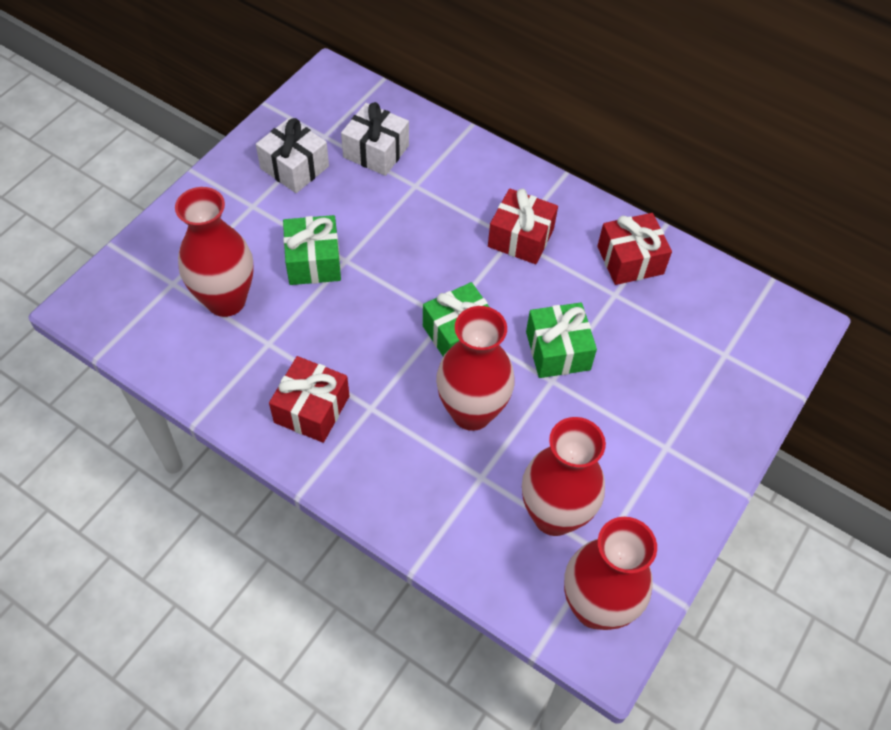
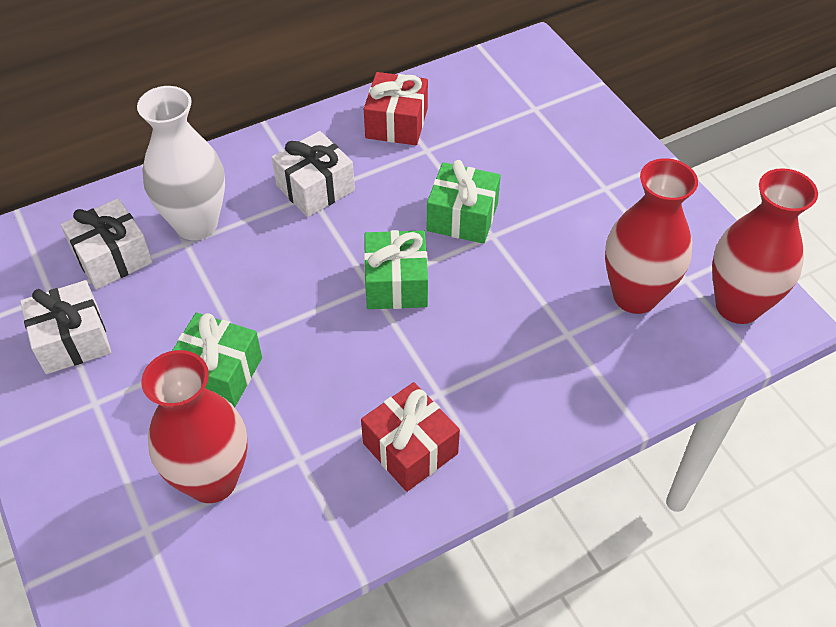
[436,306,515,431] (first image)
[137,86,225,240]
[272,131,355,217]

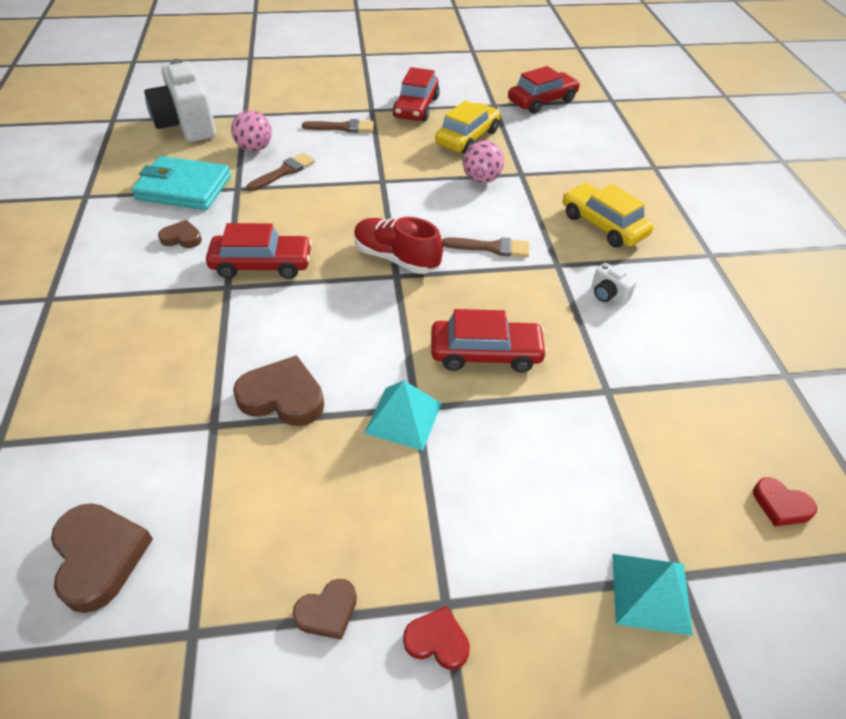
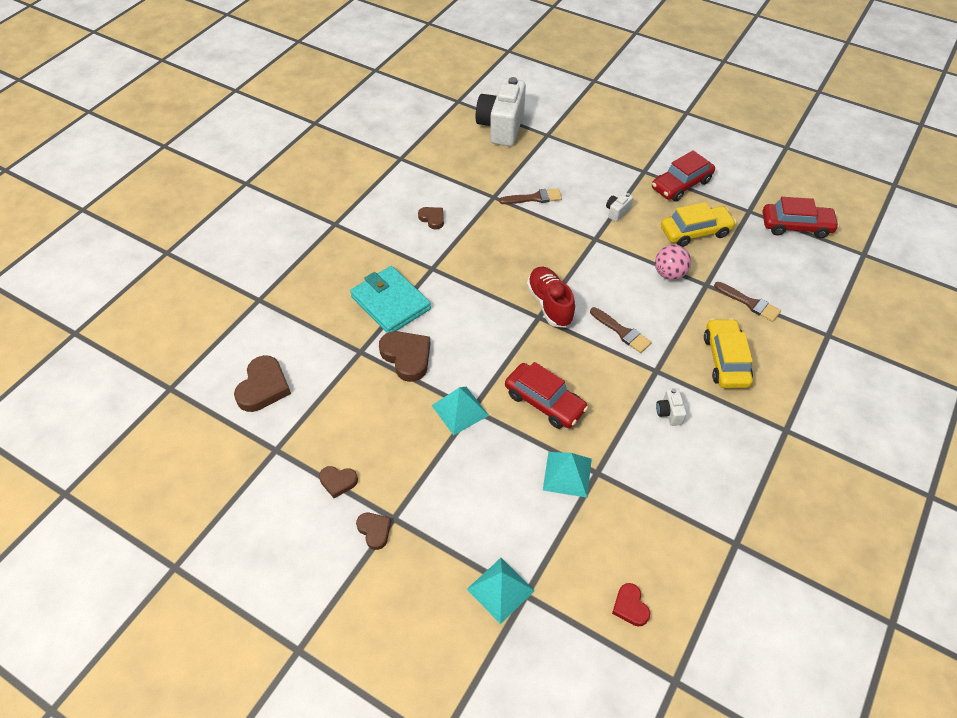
[206,223,312,279] (first image)
[231,110,272,152] (first image)
[543,452,592,498]
[606,192,633,222]
[350,266,431,333]
[714,282,781,322]
[356,513,391,550]

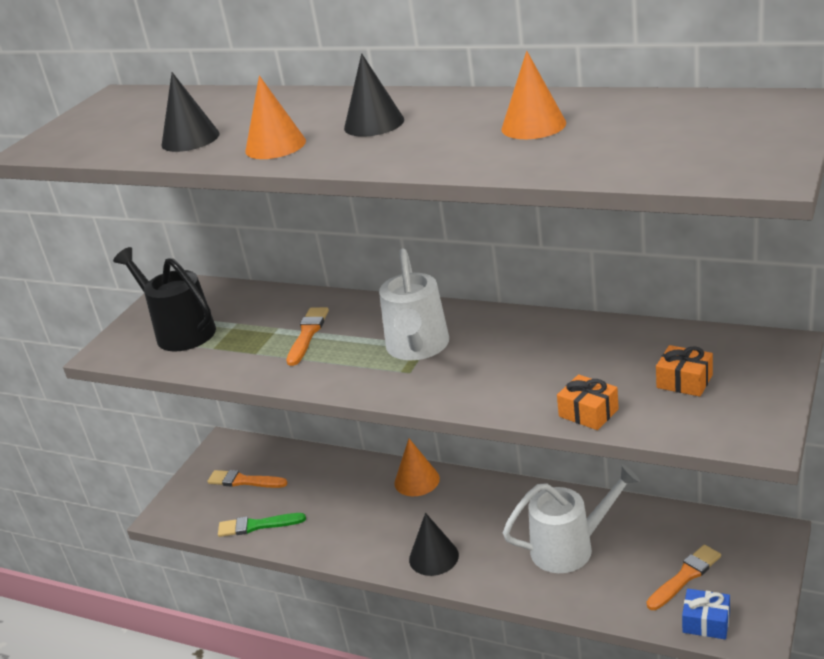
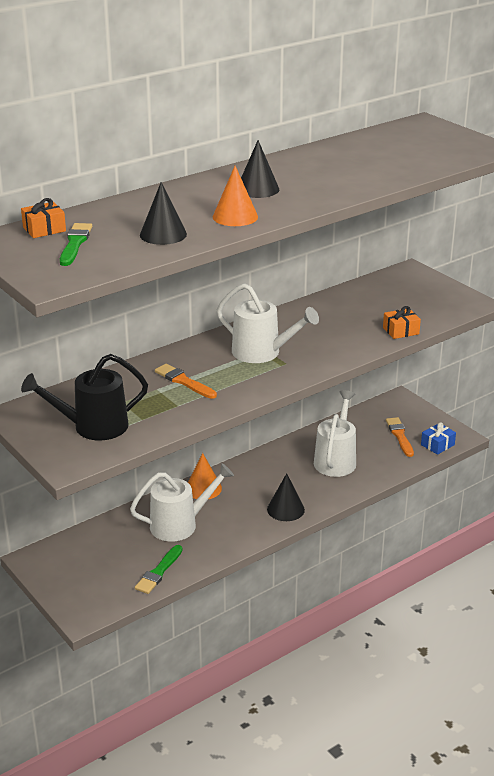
[207,470,288,488] (first image)
[501,51,566,139] (first image)
[60,223,92,266]
[130,463,234,542]
[21,198,66,238]

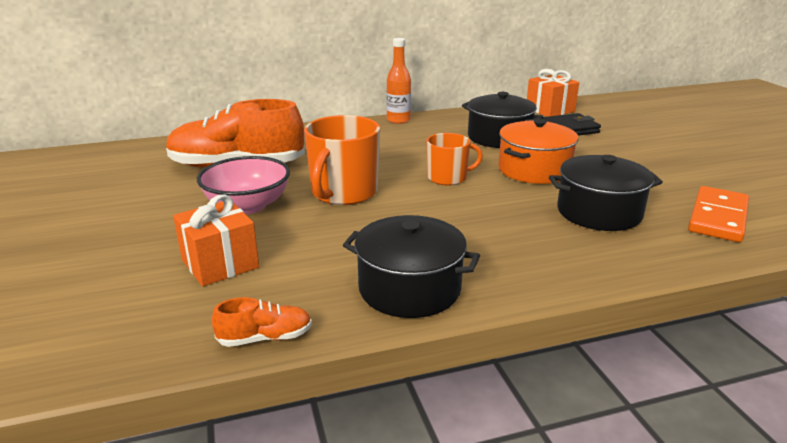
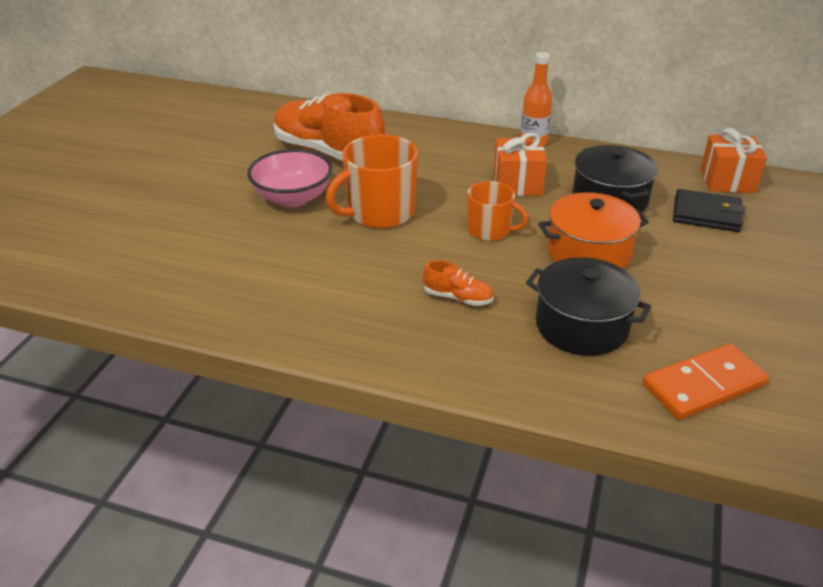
[343,215,480,318] (first image)
[494,133,547,196]
[423,260,493,306]

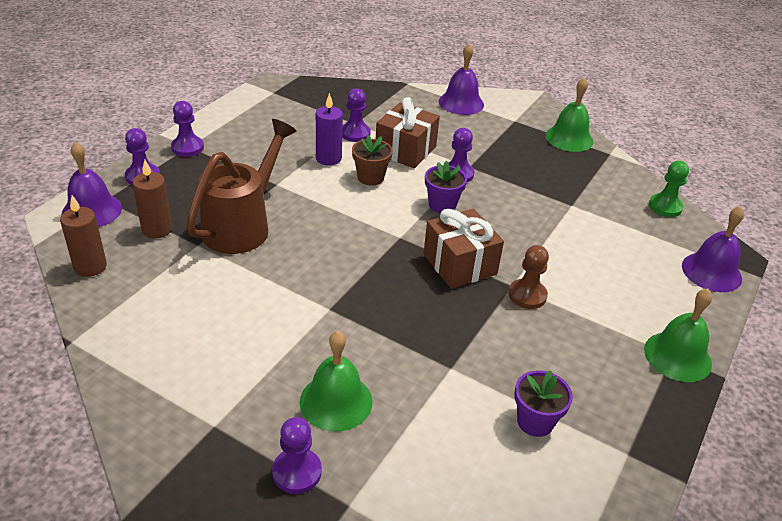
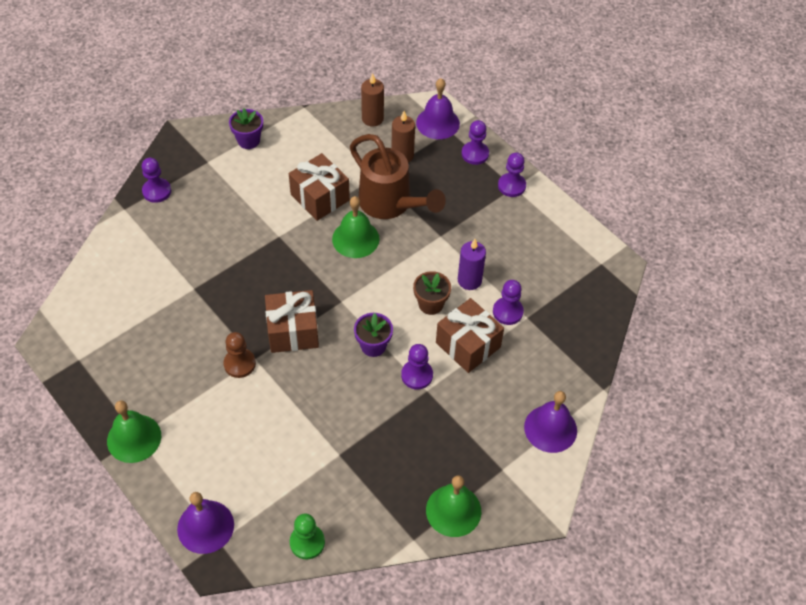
[289,153,350,221]
[332,196,380,258]
[229,108,263,149]

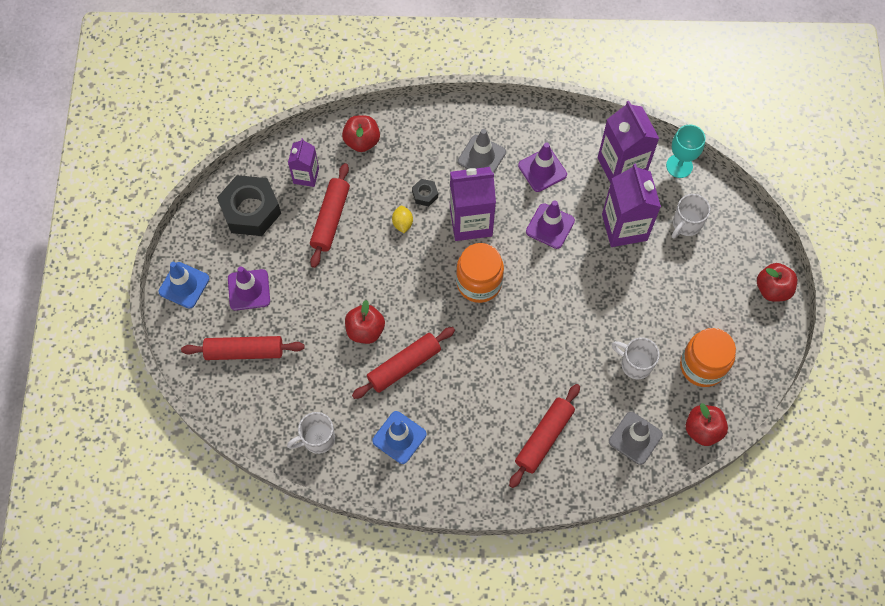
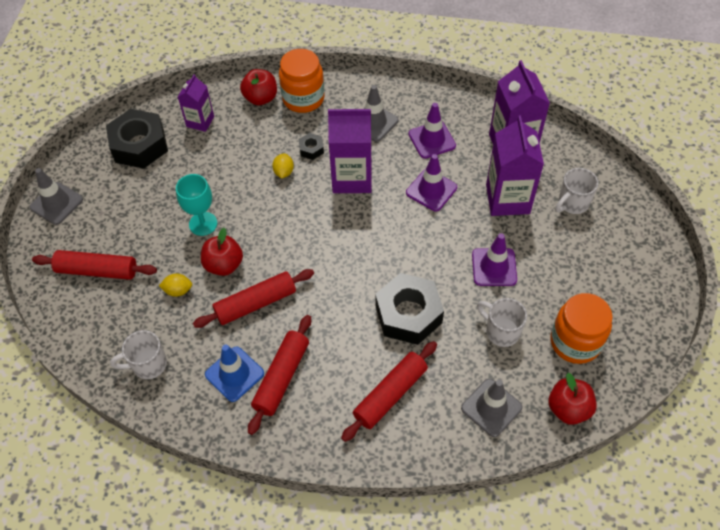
[757,263,797,301] (first image)
[159,274,192,297]
[375,273,444,345]
[472,233,517,286]
[248,315,311,435]
[279,49,325,113]
[176,174,217,236]
[30,168,83,225]

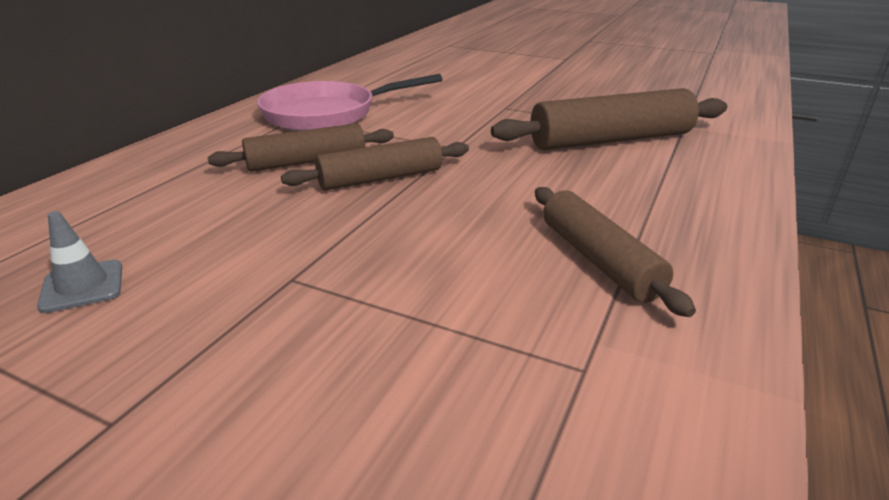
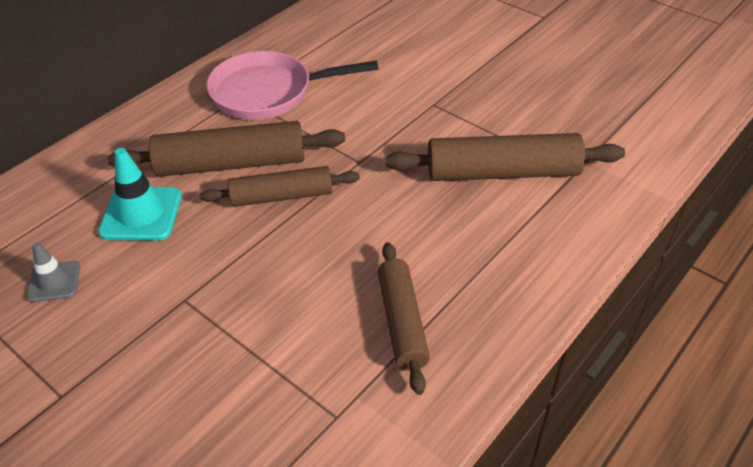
[98,148,182,241]
[108,121,345,177]

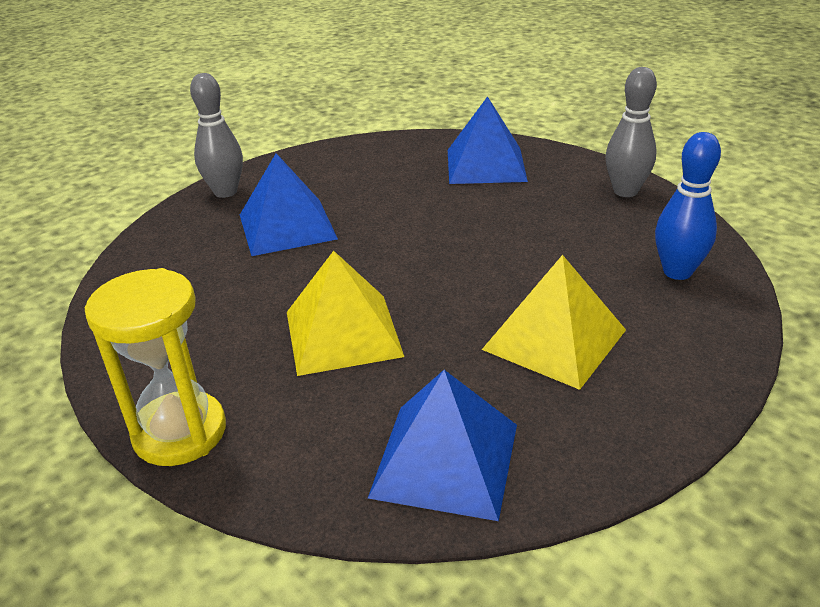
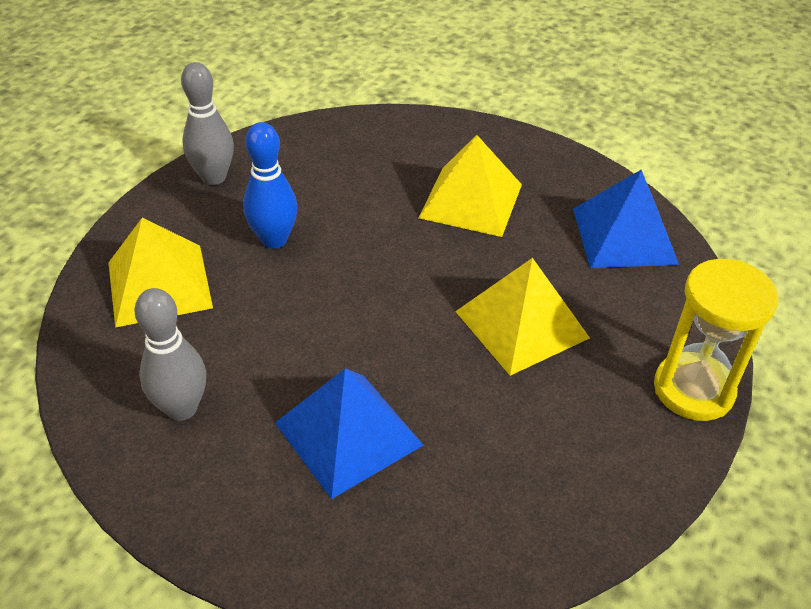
[134,288,206,421]
[243,122,298,249]
[108,217,213,328]

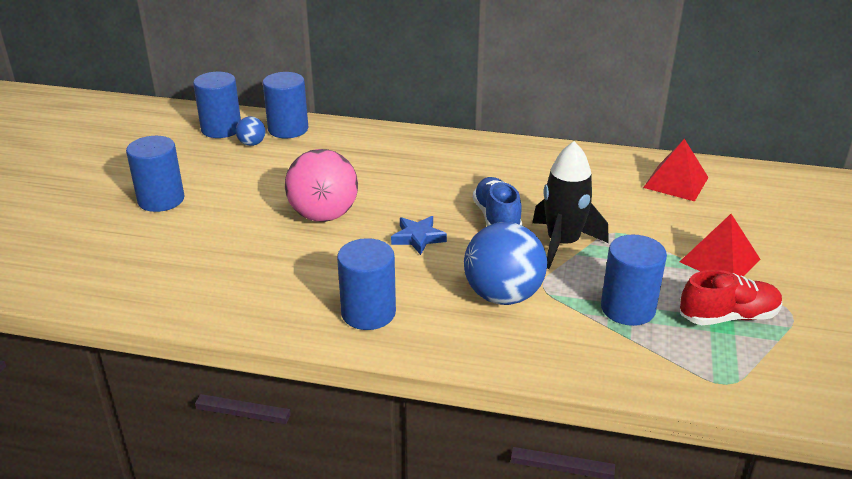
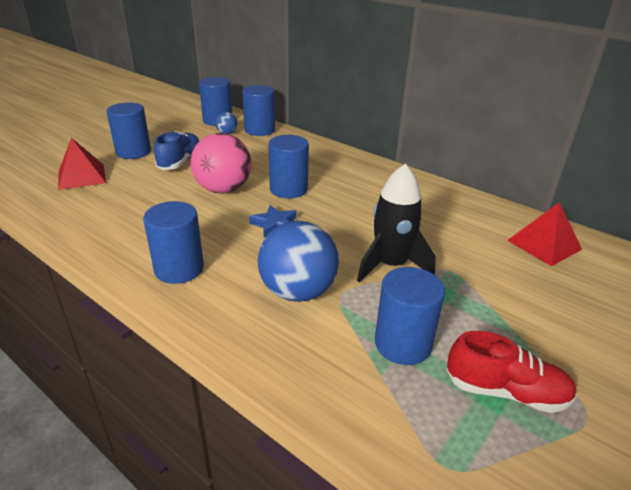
[268,135,309,198]
[154,131,199,170]
[58,138,106,190]

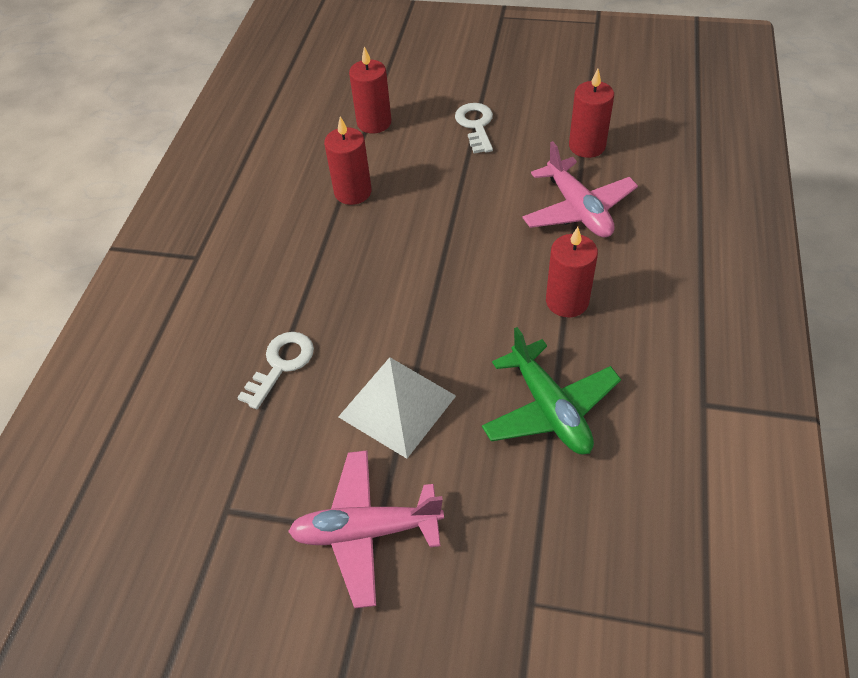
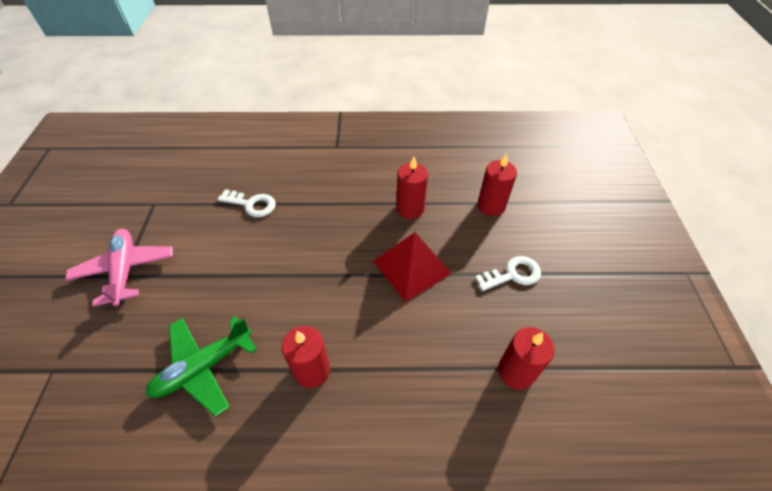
[338,357,456,459] (first image)
[522,141,638,238] (first image)
[373,232,452,302]

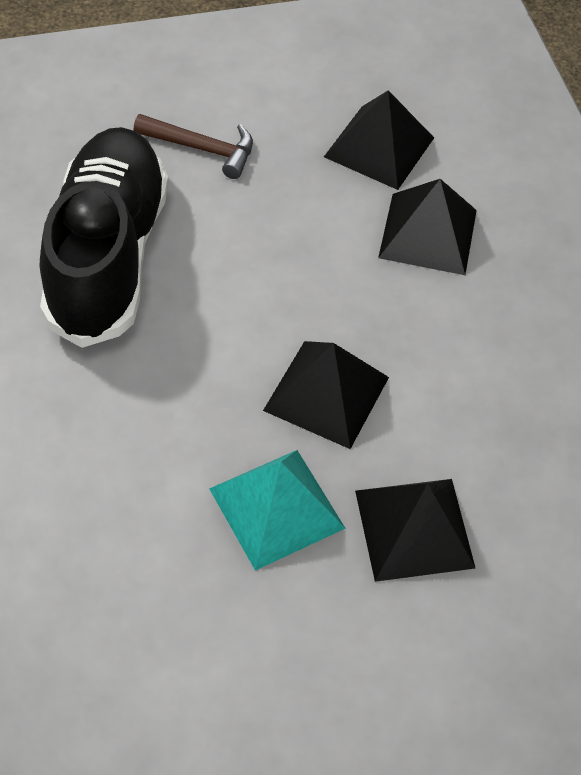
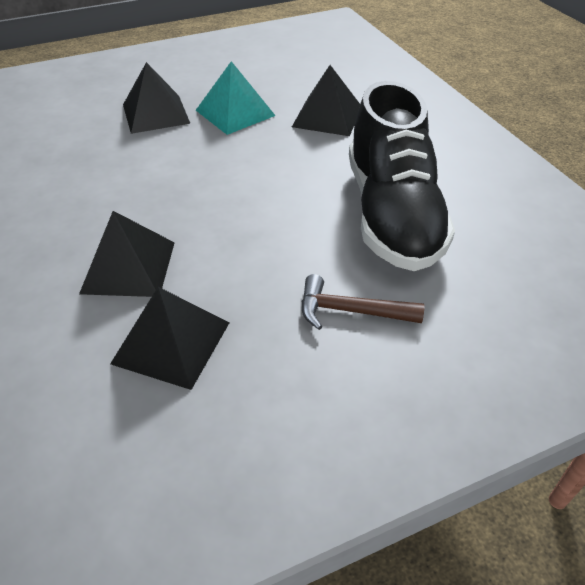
[292,65,360,136]

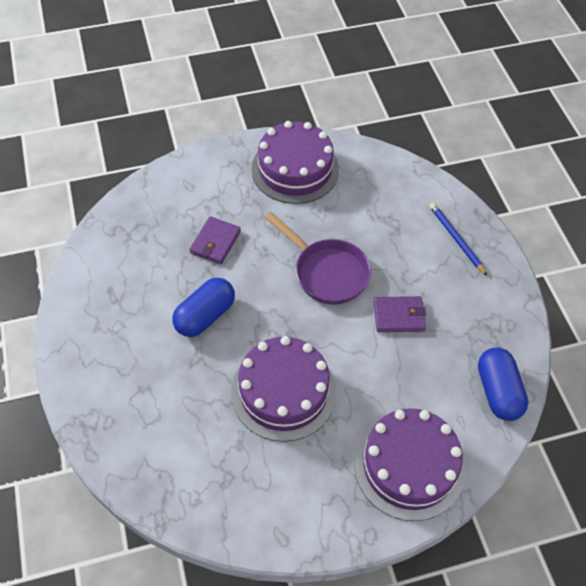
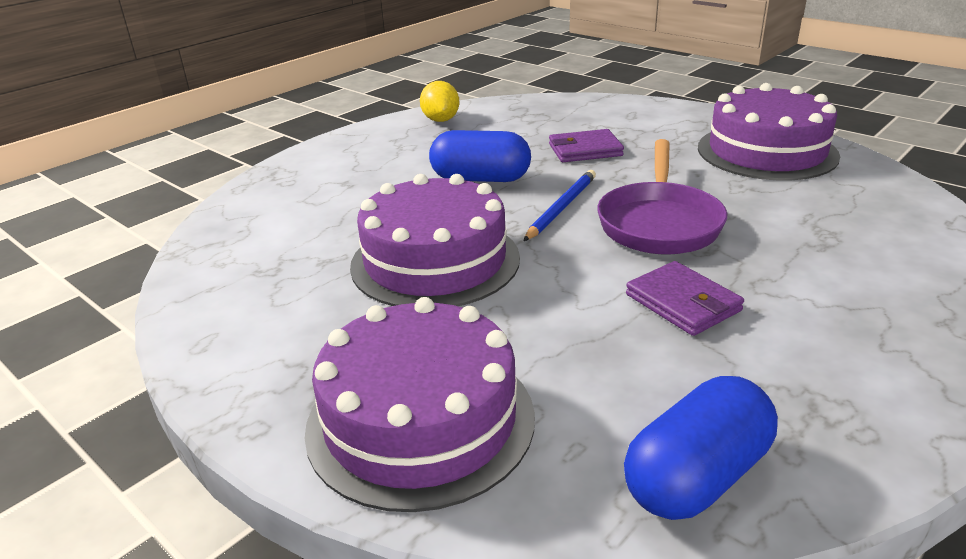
[420,81,460,122]
[524,170,596,241]

